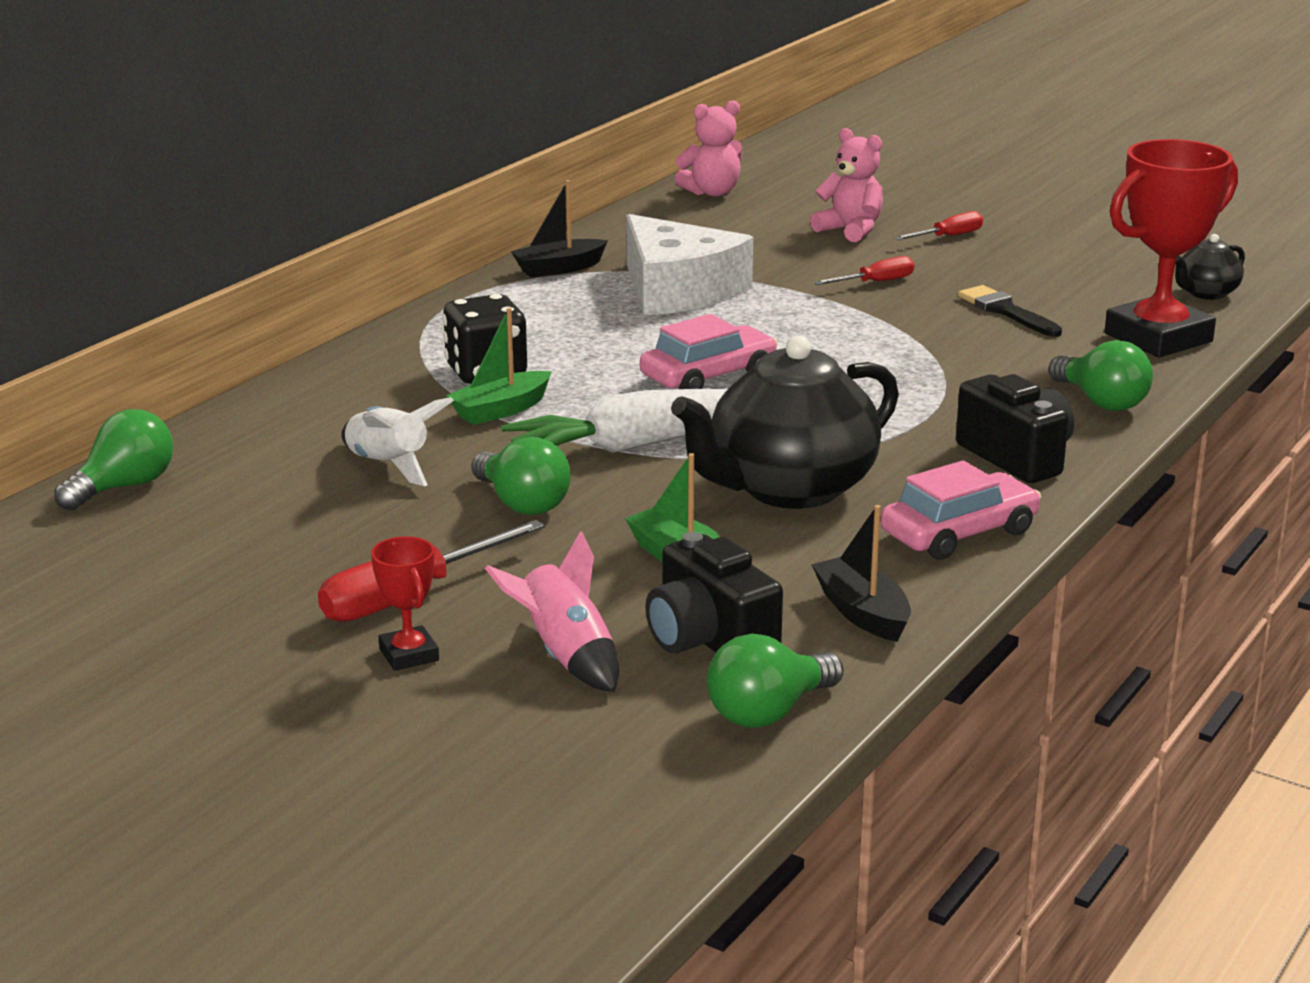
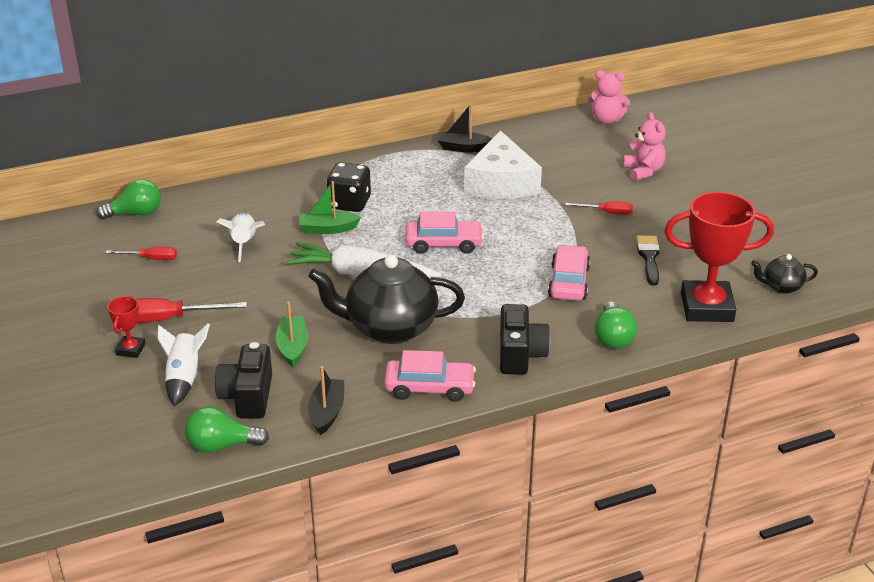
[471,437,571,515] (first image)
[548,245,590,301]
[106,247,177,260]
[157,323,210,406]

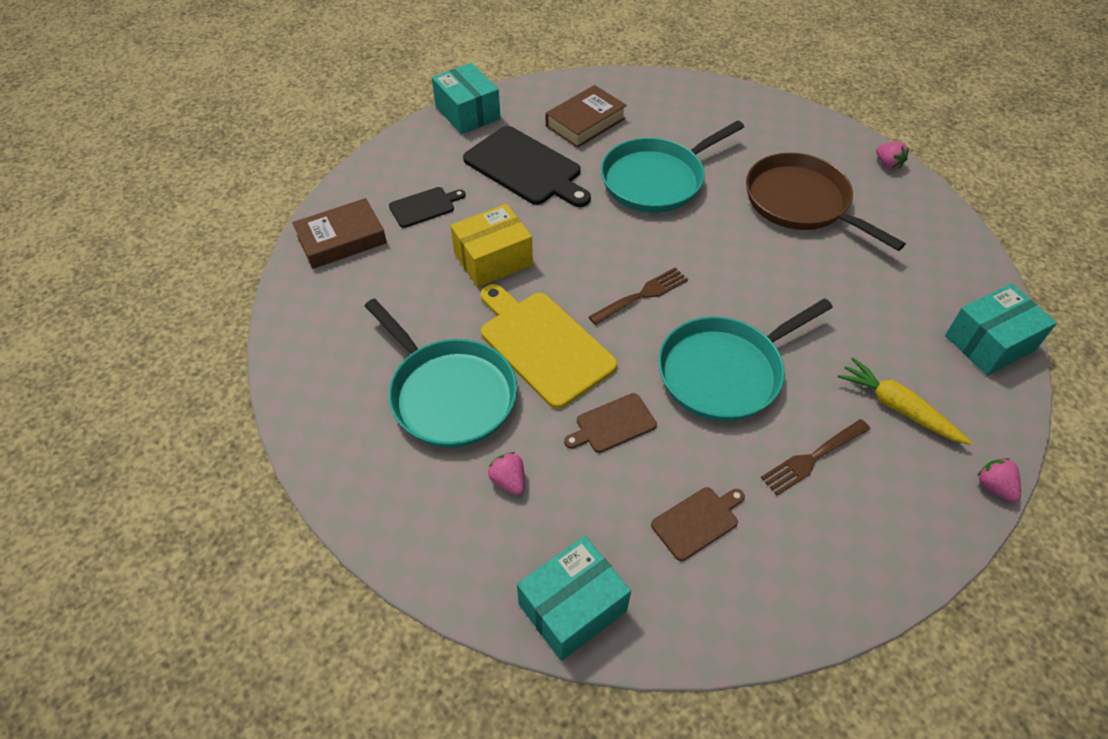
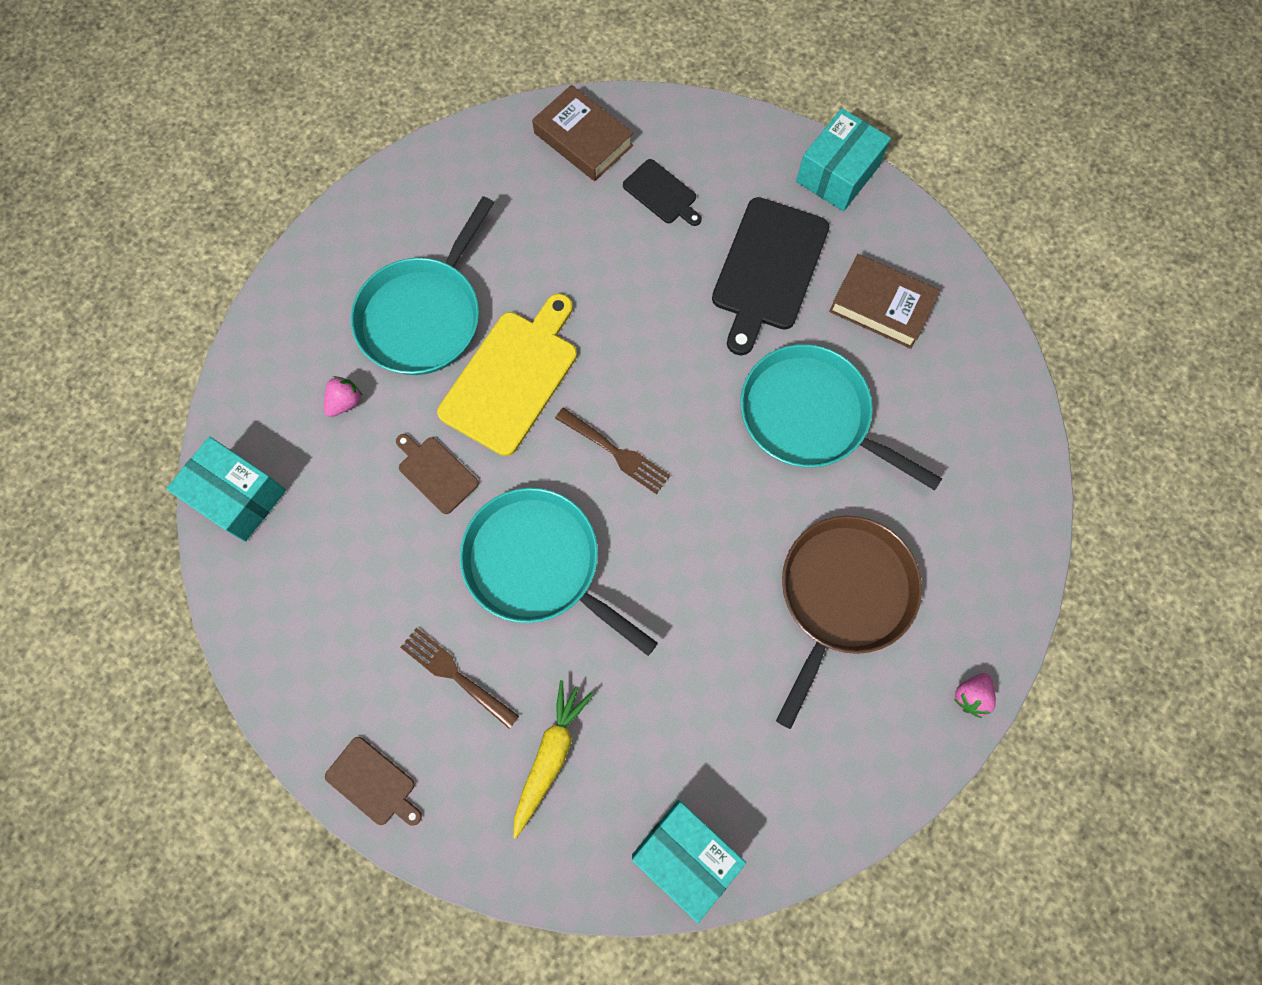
[450,204,533,288] (first image)
[977,458,1021,502] (first image)
[325,737,422,826]

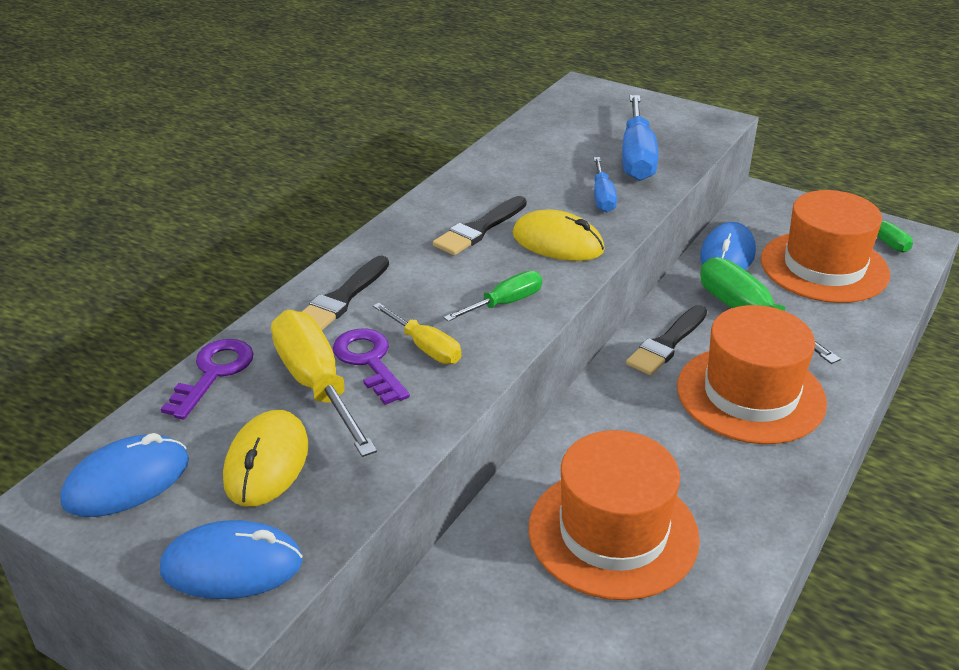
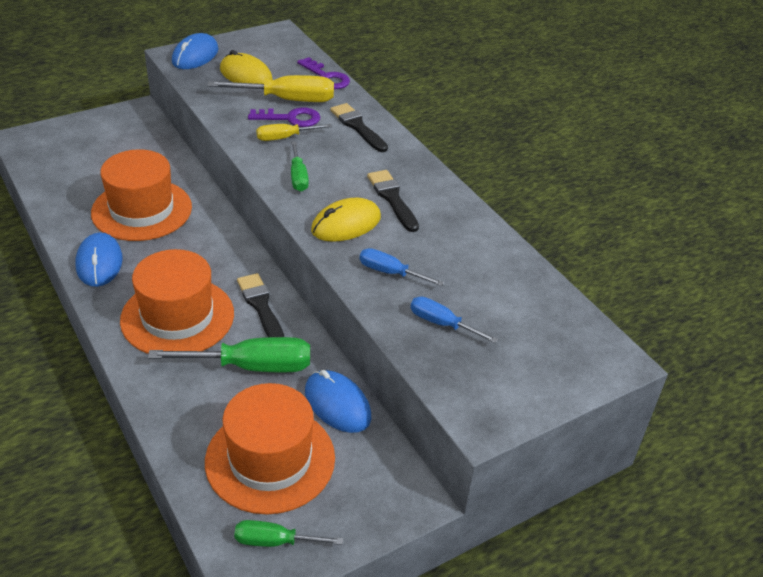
[76,232,123,287]
[410,296,498,343]

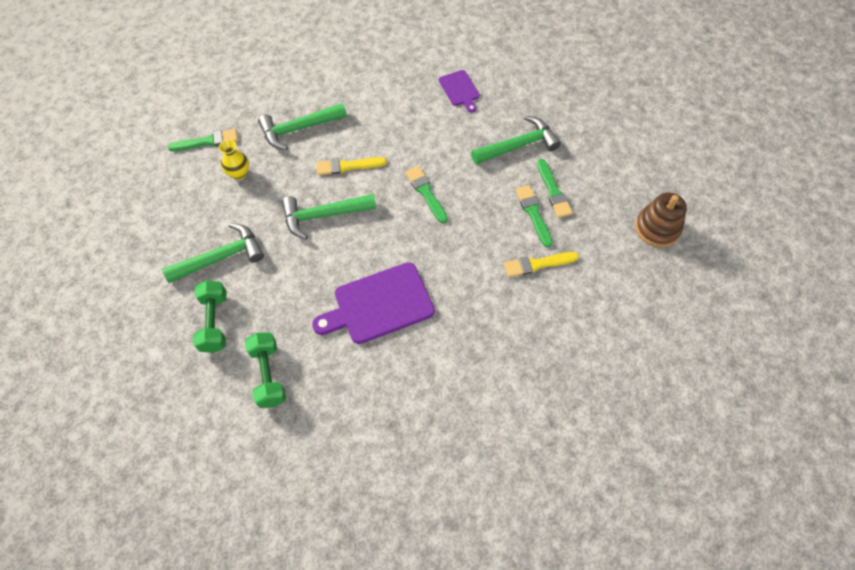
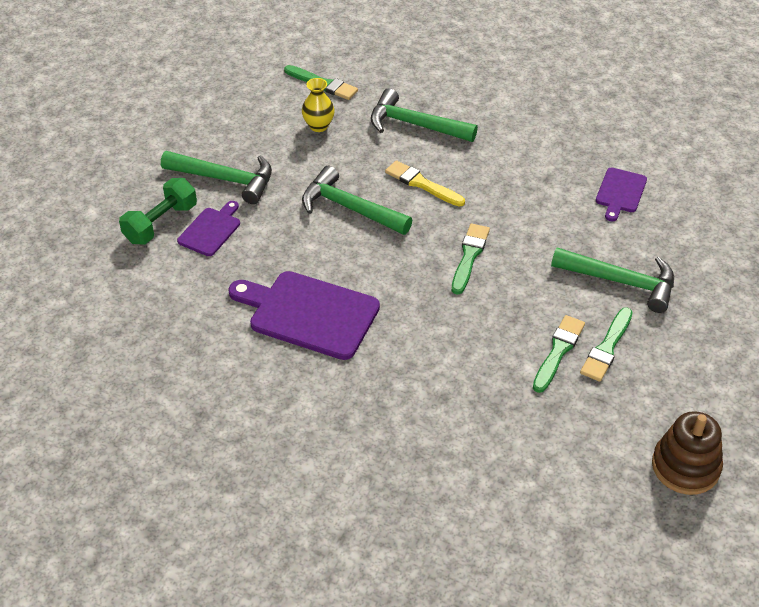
[245,332,286,408] (first image)
[504,252,579,277] (first image)
[177,201,240,256]

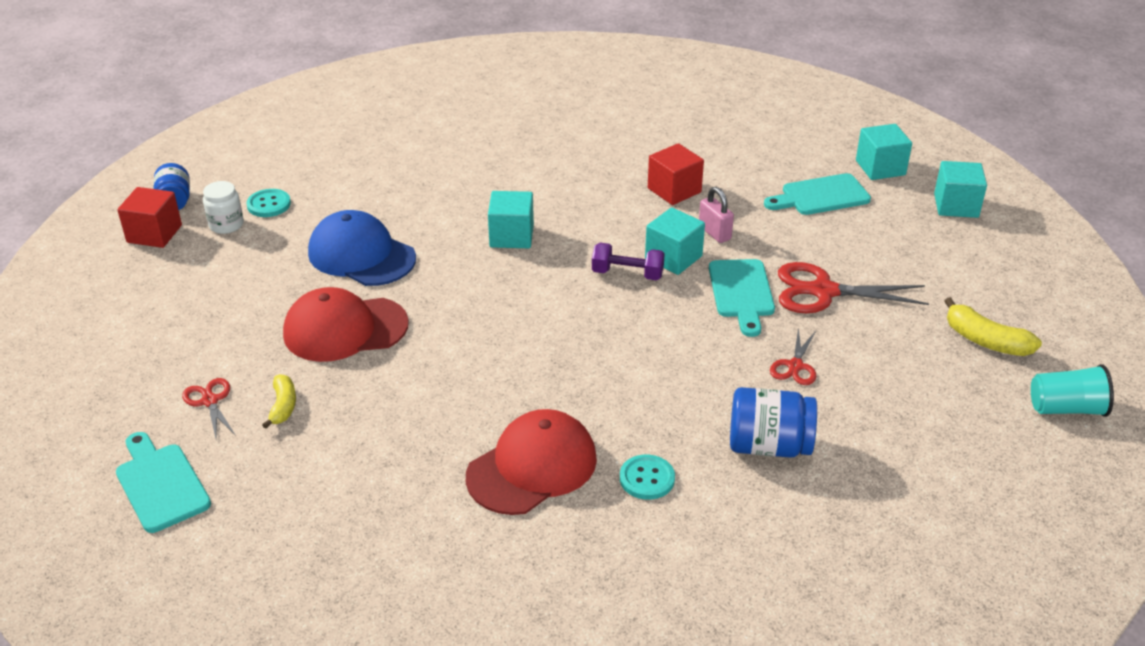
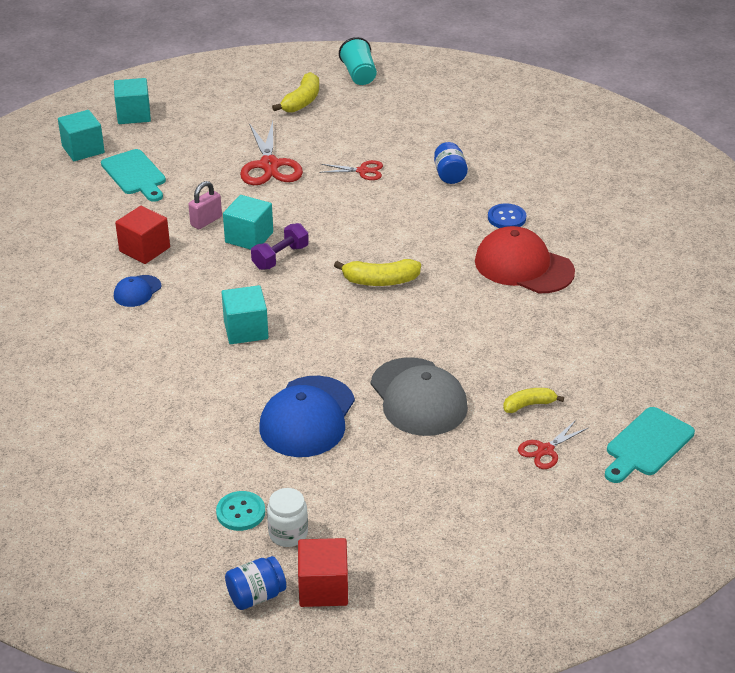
[709,259,775,337] (first image)
[114,275,162,307]
[334,259,421,286]
[371,357,468,436]
[488,203,526,228]
[251,223,309,270]
[434,142,468,184]

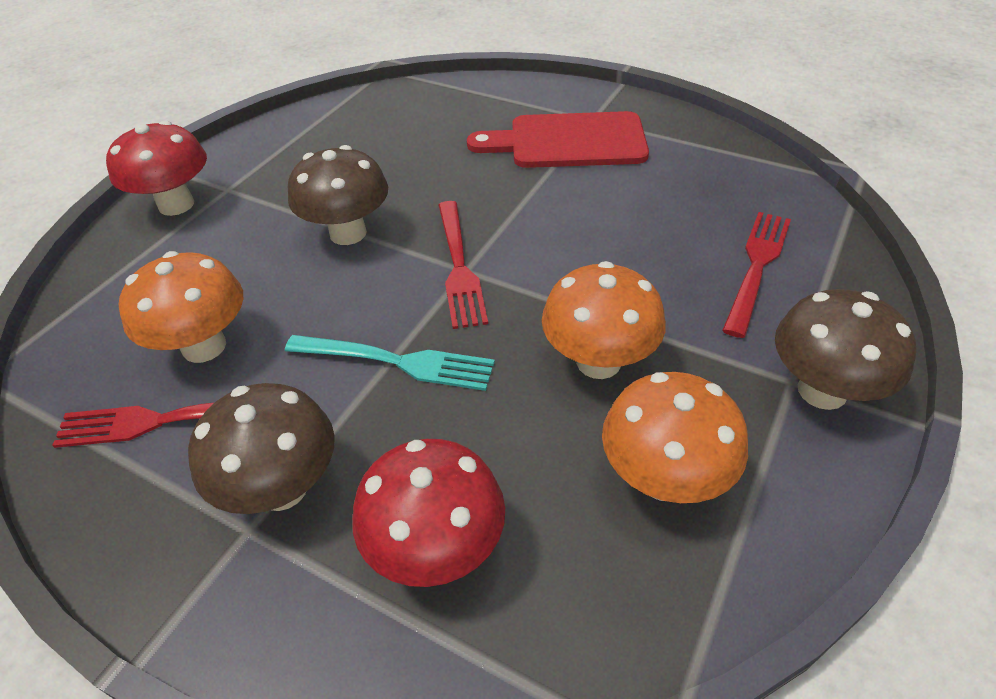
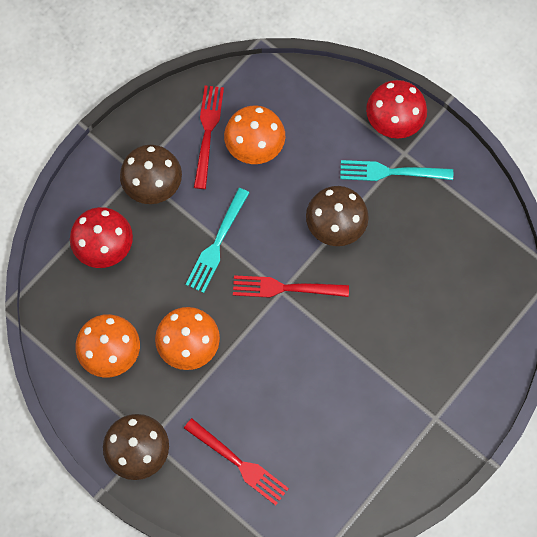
[467,111,649,168] (first image)
[340,160,453,181]

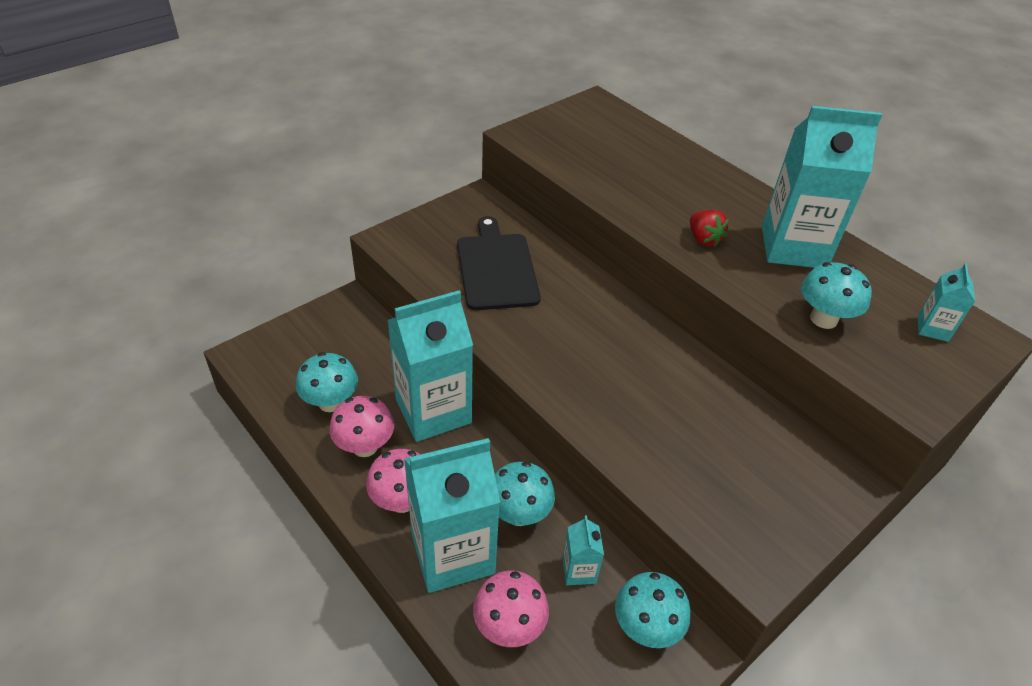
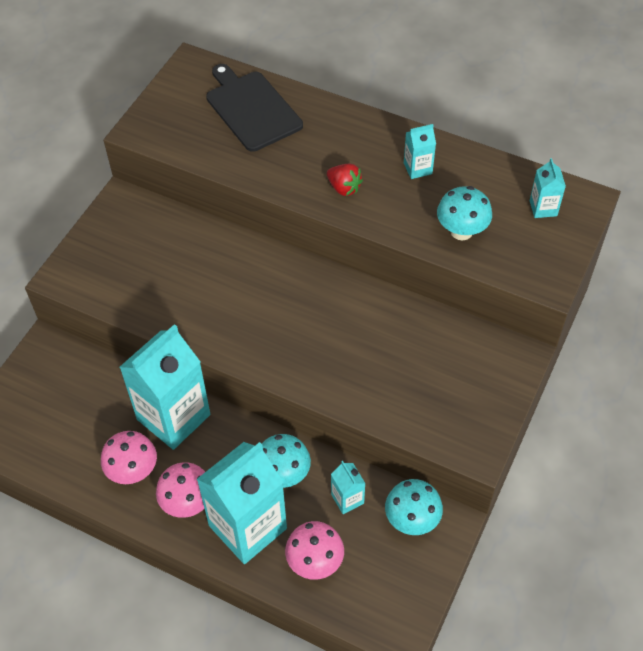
[296,352,358,412] (first image)
[206,64,303,152]
[404,124,436,179]

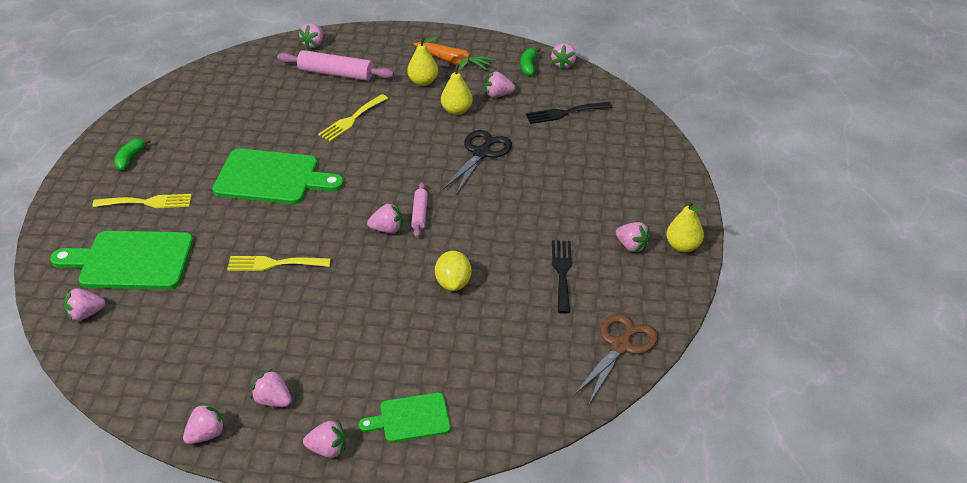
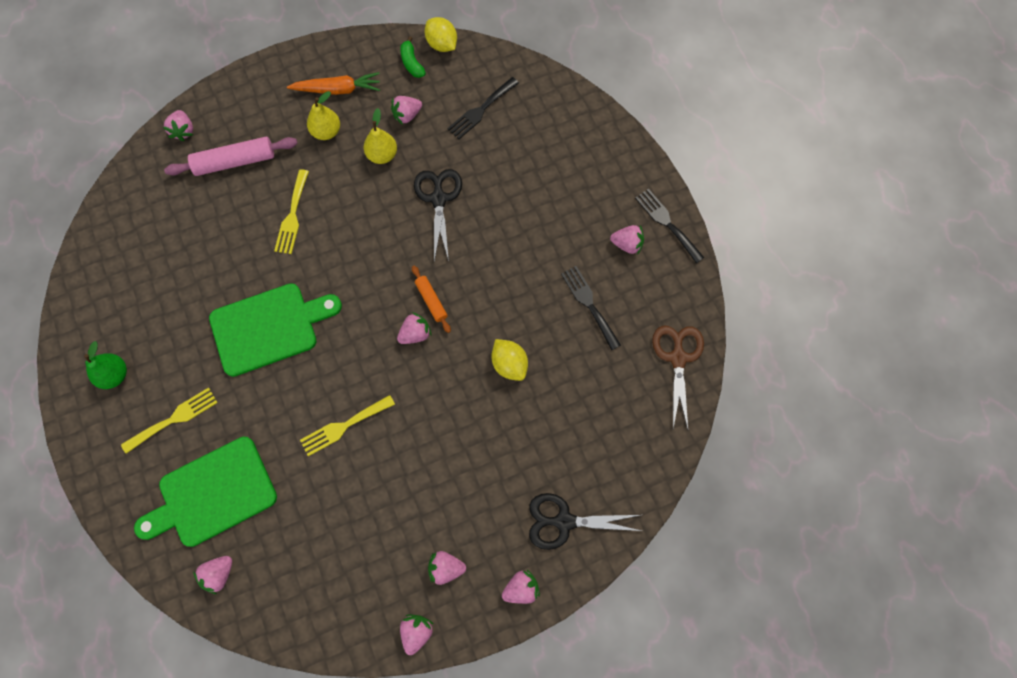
[84,341,127,389]
[529,493,641,550]
[425,17,457,52]
[635,189,704,263]
[412,266,451,333]

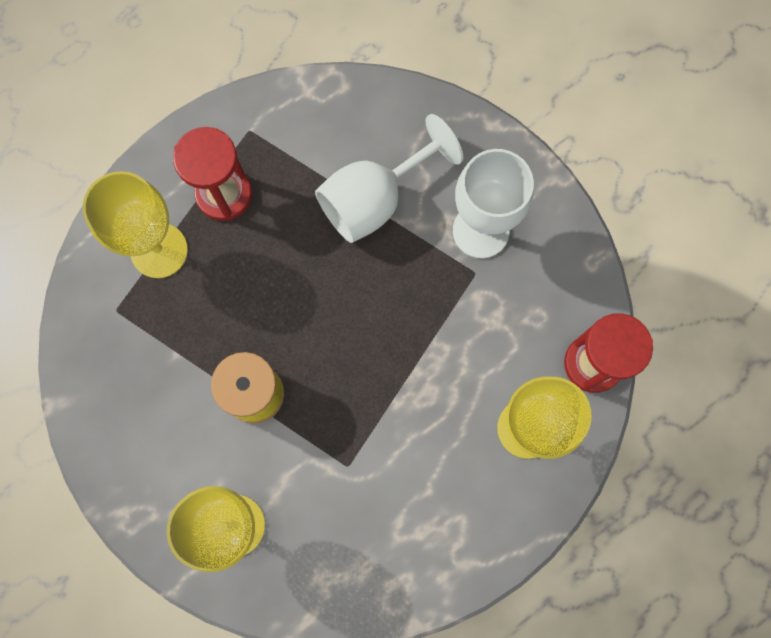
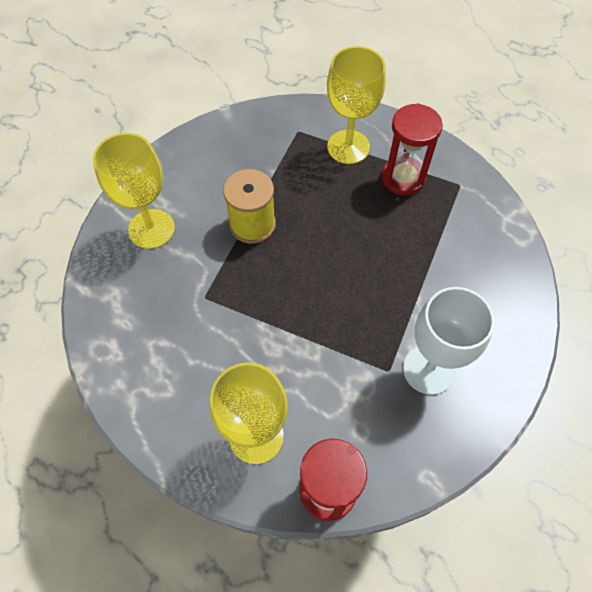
[315,114,463,243] (first image)

